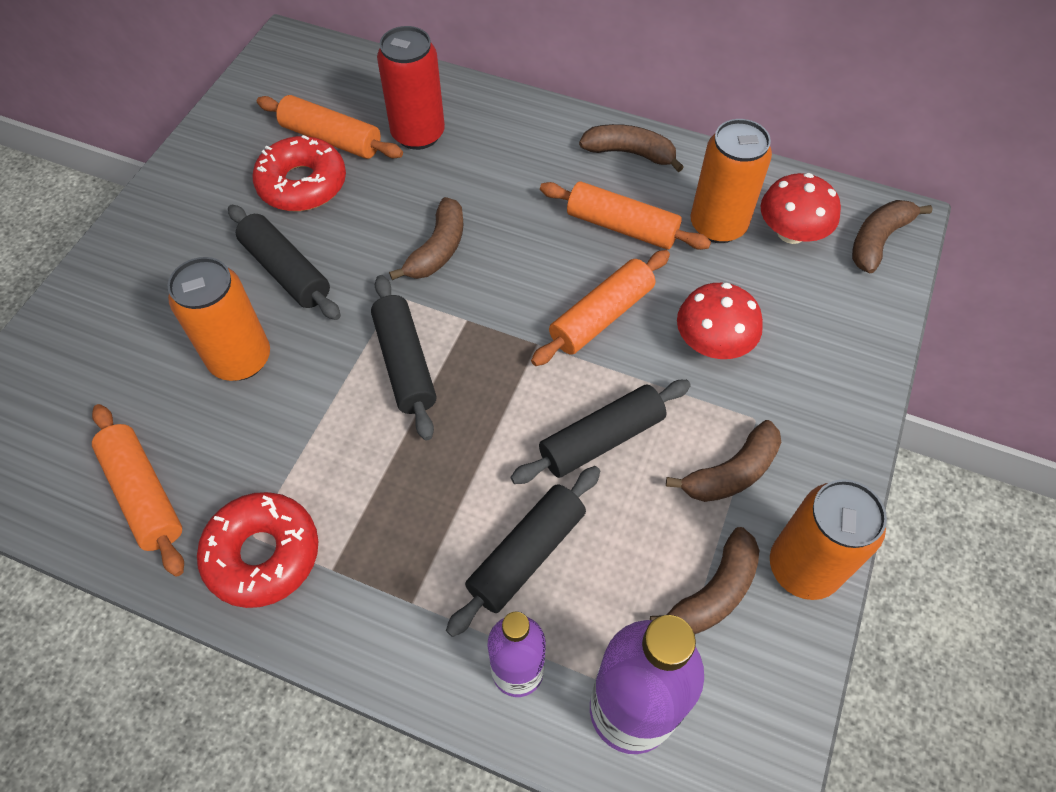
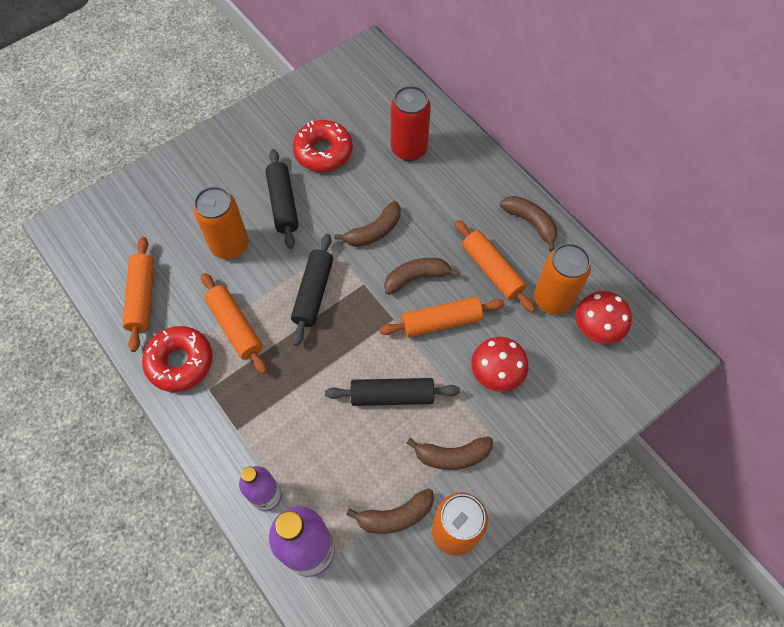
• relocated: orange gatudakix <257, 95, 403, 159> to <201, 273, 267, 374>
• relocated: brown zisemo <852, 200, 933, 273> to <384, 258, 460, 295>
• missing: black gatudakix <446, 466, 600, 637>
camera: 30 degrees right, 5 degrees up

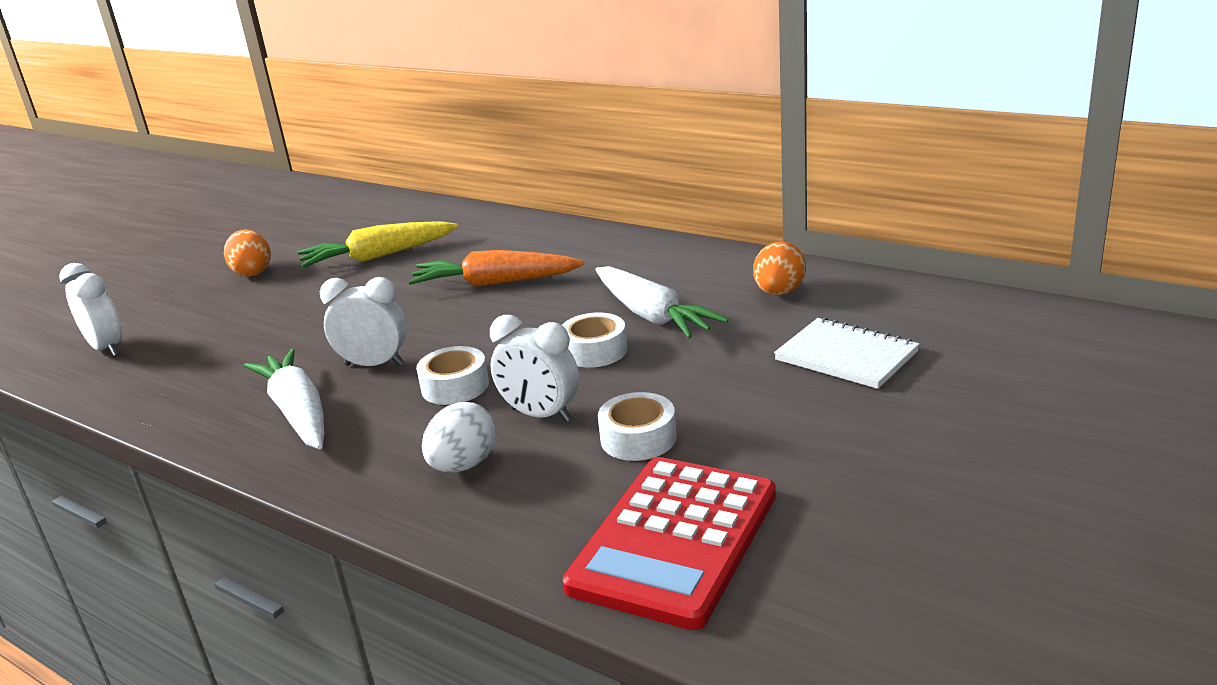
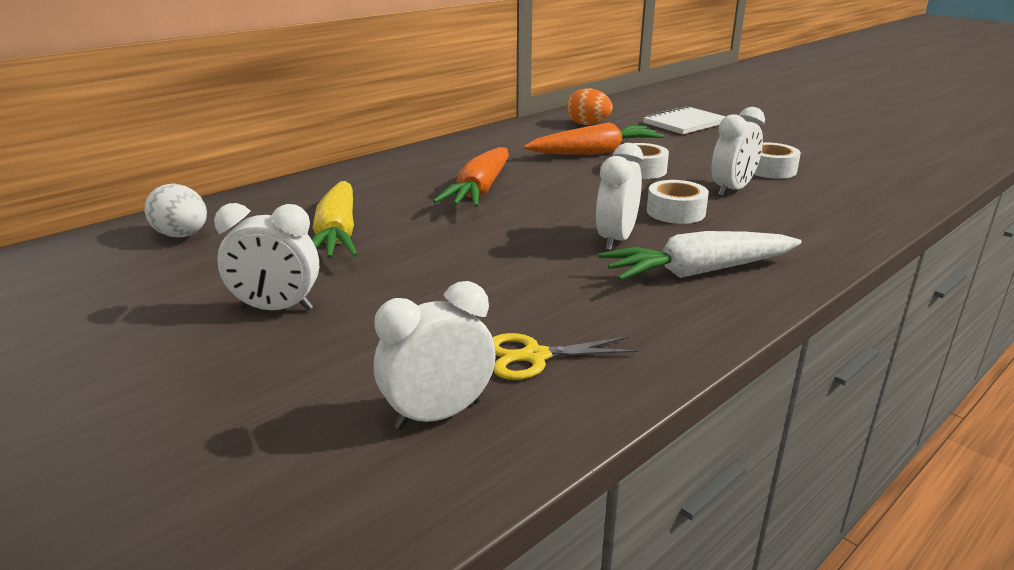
• exchanged: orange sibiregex <224, 229, 271, 277> to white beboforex <214, 203, 319, 310>
• colour: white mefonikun <595, 266, 729, 339> to orange mefonikun <524, 122, 664, 155>
• relocated: white sibiregex <422, 402, 497, 473> to <145, 184, 207, 237>
• missing: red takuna <563, 457, 776, 630>
• appeared: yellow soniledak <492, 333, 638, 380>
camera: 80 degrees left, 0 degrees up

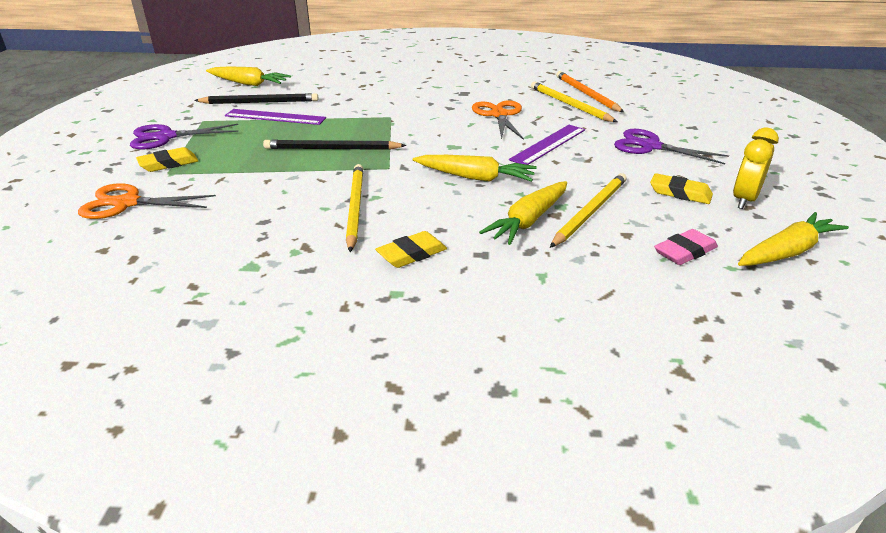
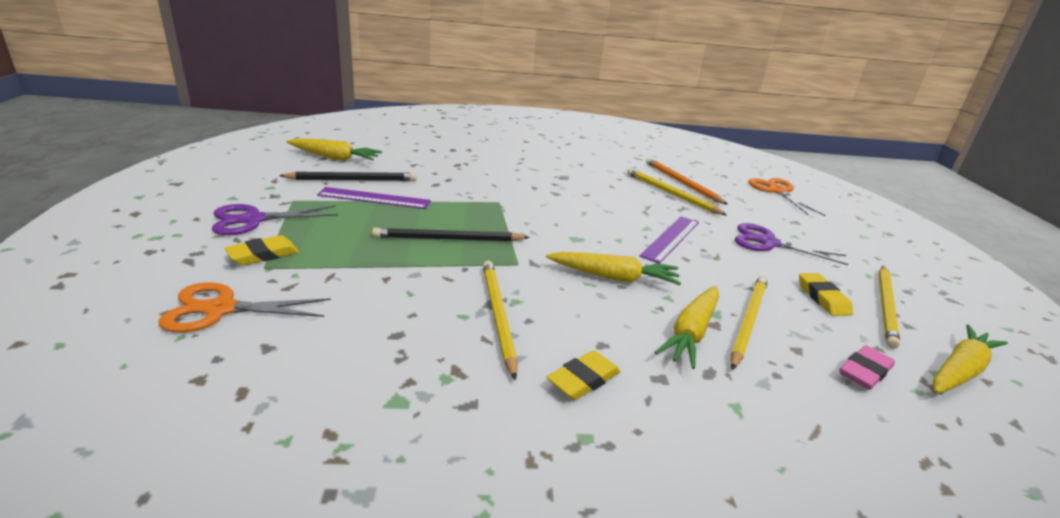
• relocated: orange soniledak <472, 100, 524, 140> to <748, 178, 826, 216>
• exchanged: yellow beboforex <733, 127, 779, 209> to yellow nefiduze <878, 265, 900, 349>
• spun: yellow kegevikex <650, 173, 713, 204> = <799, 273, 853, 316> 60 degrees clockwise
camera: 10 degrees left, 5 degrees down

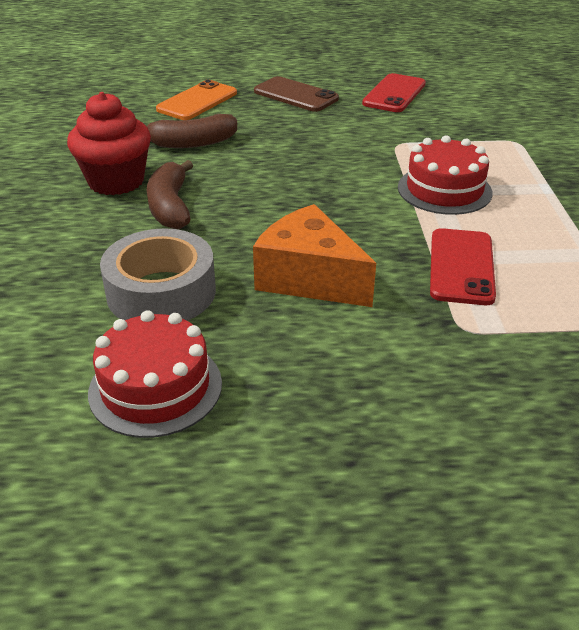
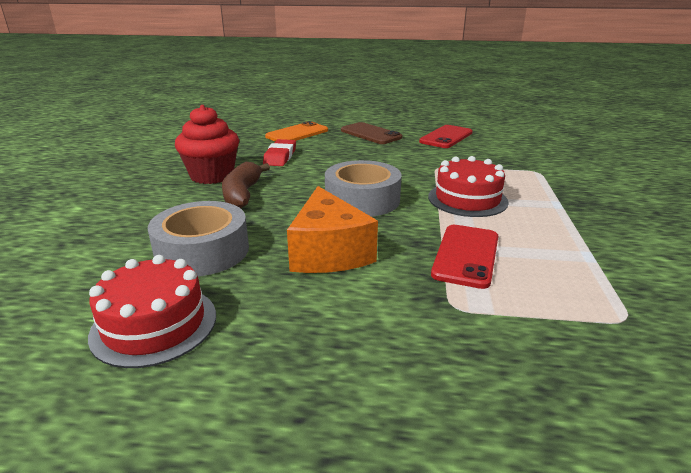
• exchanged: brown zisemo <147, 114, 237, 148> to red kegevikex <263, 139, 296, 166>
• spun: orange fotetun <253, 204, 376, 307> = <287, 186, 378, 273> 150 degrees counterclockwise
• appeared: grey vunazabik <325, 160, 402, 217>
camera: 10 degrees right, 10 degrees down

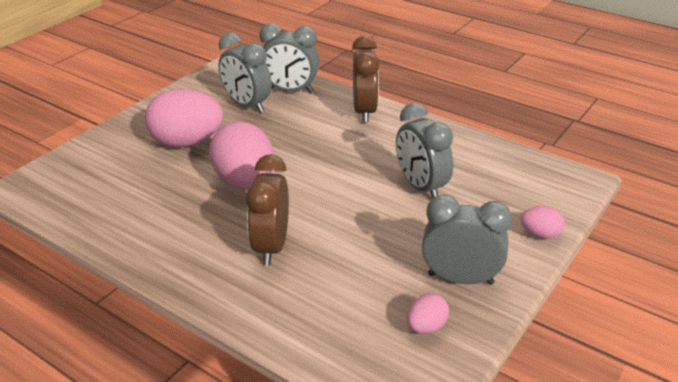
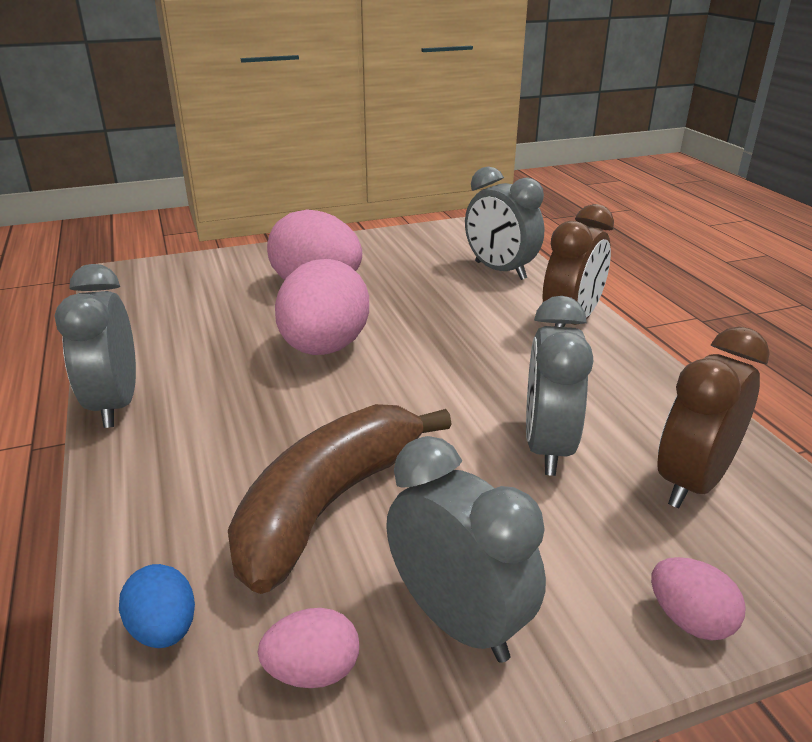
• relocated: grey beboforex <219, 33, 272, 113> to <55, 264, 136, 428>
• relocated: brown beboforex <246, 154, 289, 265> to <657, 327, 770, 508>
• appeared: brown zisemo <228, 404, 452, 594>
• appeared: blue sibiregex <119, 564, 195, 648>
camera: 35 degrees right, 5 degrees down

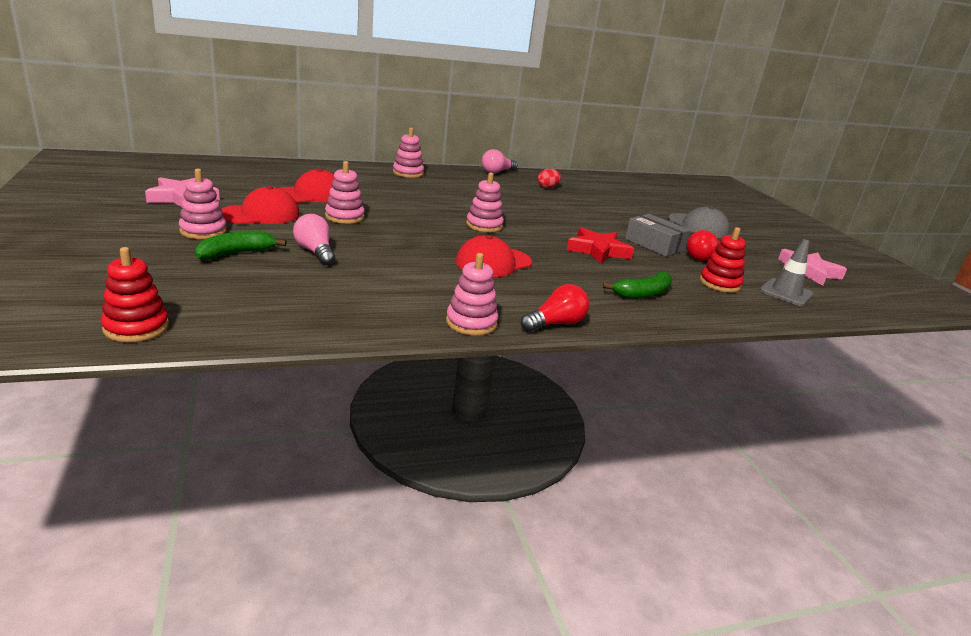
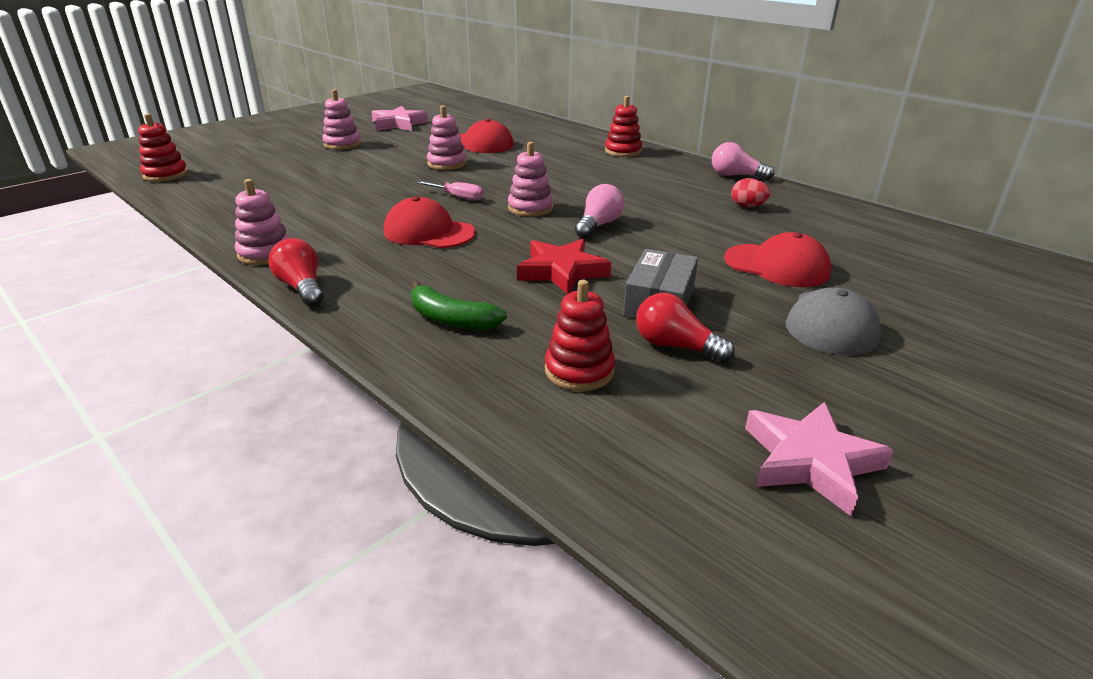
• colour: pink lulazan <393, 127, 424, 178> to red lulazan <605, 96, 642, 157>
• relocated: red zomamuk <222, 186, 300, 224> to <724, 232, 831, 287>
• relocated: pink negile <293, 214, 335, 265> to <575, 184, 624, 238>
• missing: green zisemo <195, 231, 286, 260>
• missing: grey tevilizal <759, 239, 814, 306>
• spun: red negile <521, 284, 589, 332> = <269, 238, 324, 306> 150 degrees counterclockwise
• appeared: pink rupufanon <416, 181, 484, 201>
camera: 65 degrees right, 5 degrees up

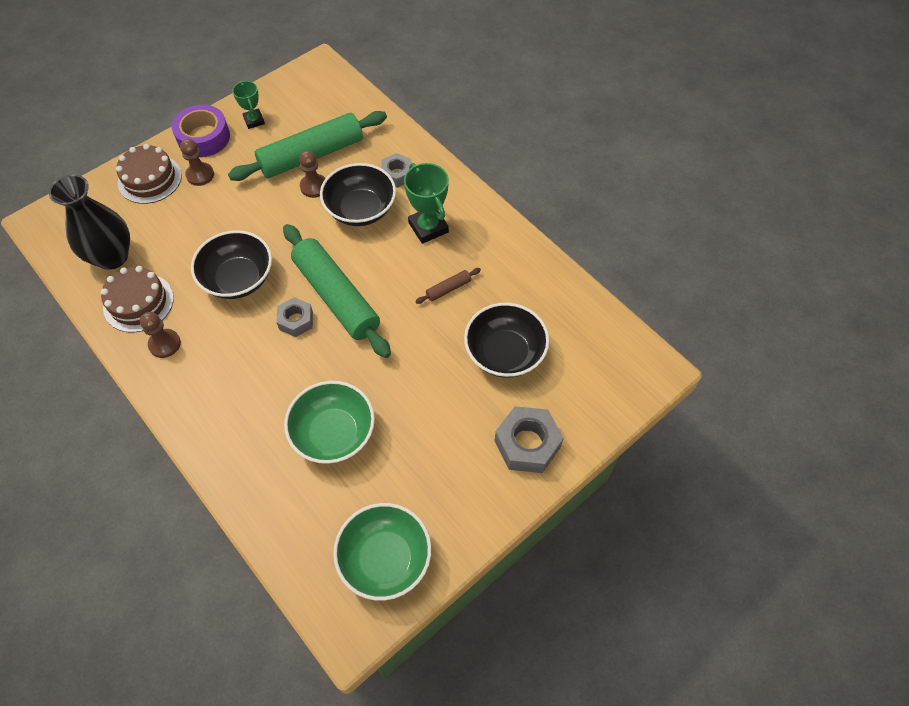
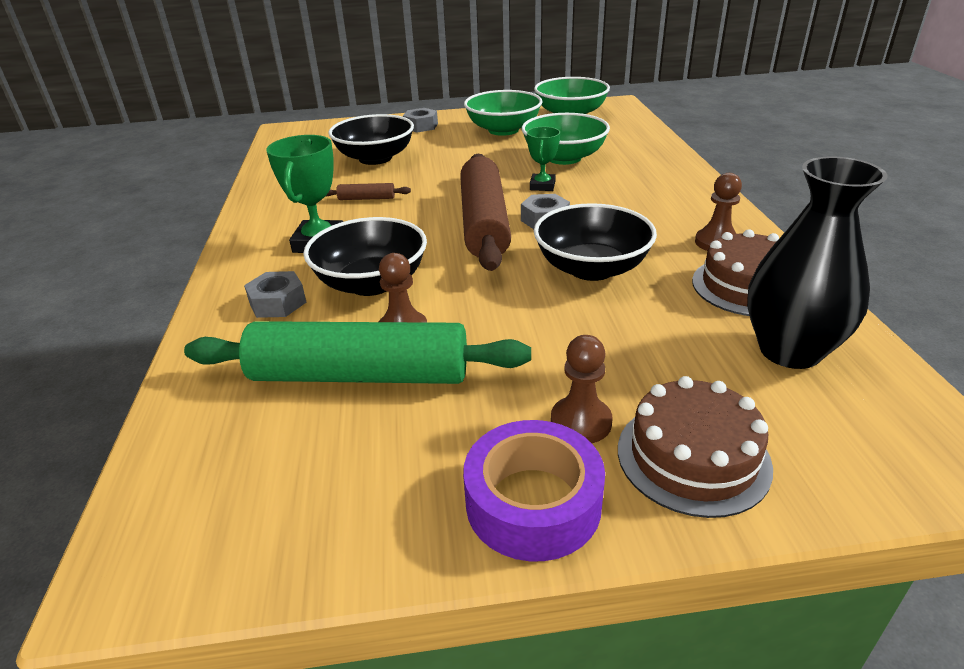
• relocated: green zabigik <232, 81, 265, 129> to <527, 127, 560, 191>
• colour: green gatudakix <283, 224, 391, 358> to brown gatudakix <460, 154, 511, 271>
• size: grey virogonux <495, 406, 564, 473> = <403, 108, 438, 132> x0.62
• appeared: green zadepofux <464, 90, 543, 136>
camera: 145 degrees left, 25 degrees down

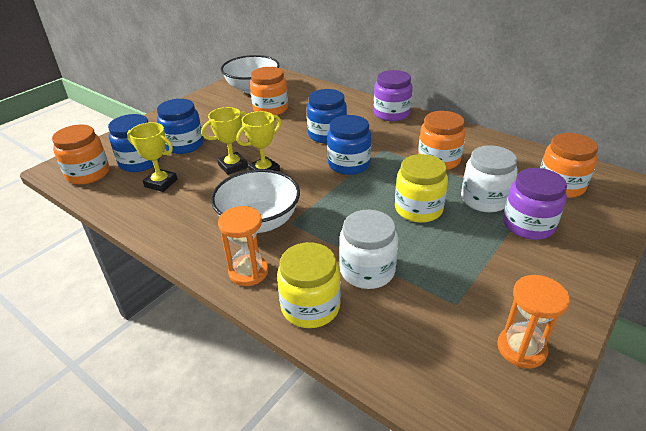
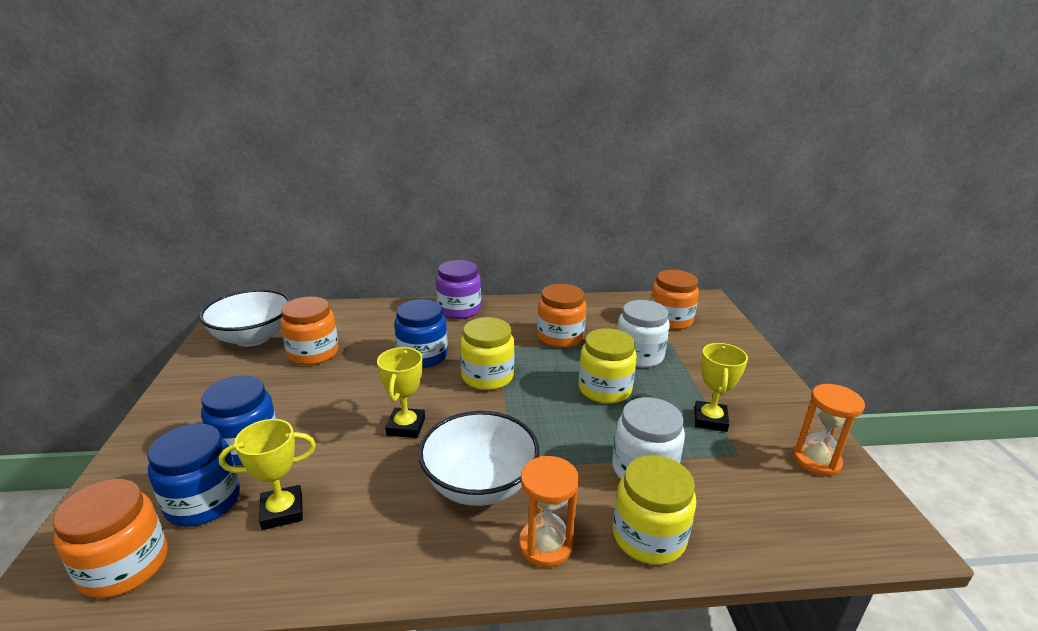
• relocated: yellow zabigik <201, 107, 248, 175> to <694, 343, 748, 432>
• colour: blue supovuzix <327, 115, 372, 175> to yellow supovuzix <460, 317, 514, 390>
• missing: purple supovuzix <503, 168, 567, 240>
camera: 45 degrees left, 10 degrees down

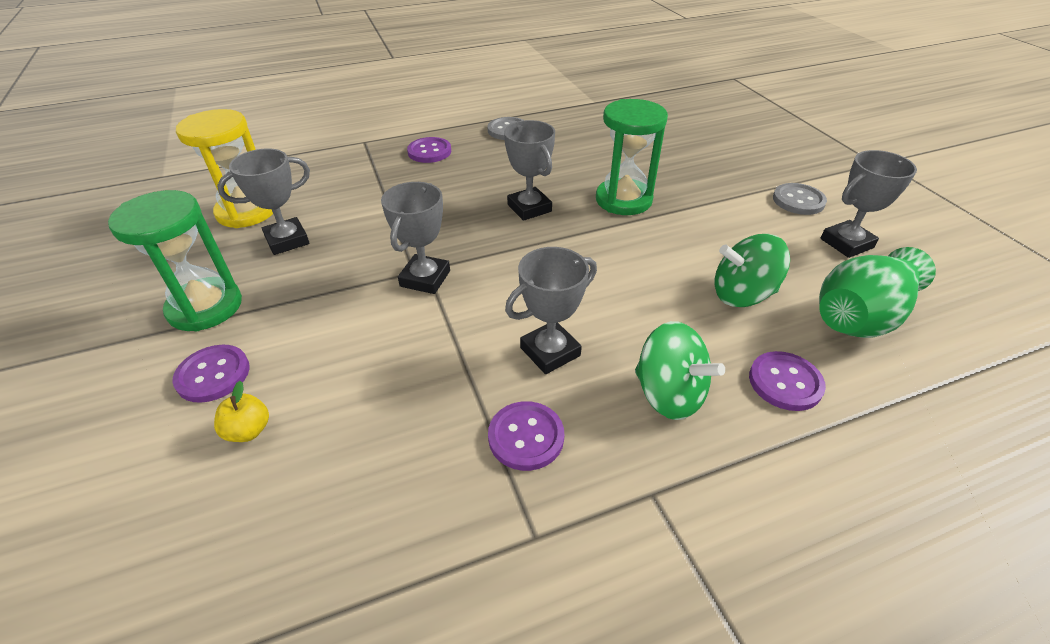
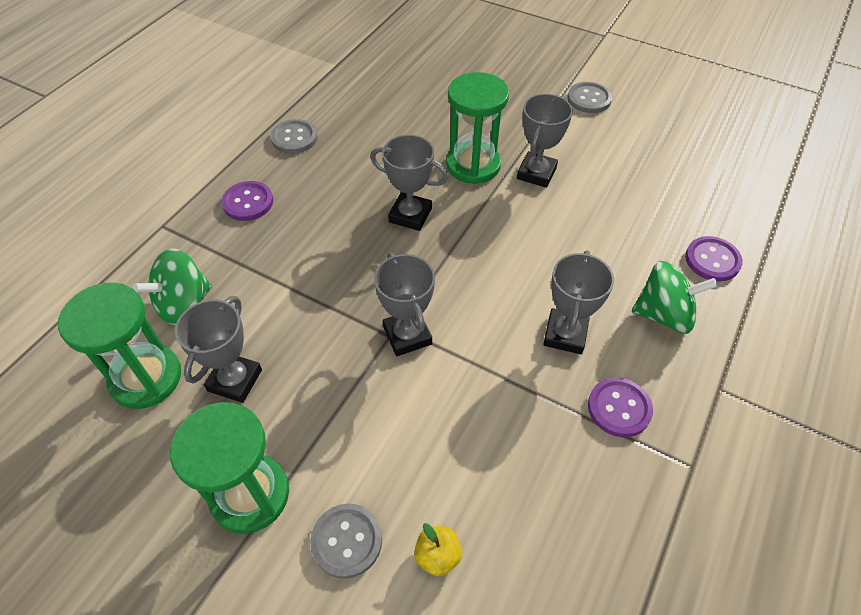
• colour: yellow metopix <176, 109, 273, 228> to green metopix <58, 282, 181, 409>
• relocated: grey zabigik <820, 150, 917, 258> to <517, 94, 573, 188>
• relocated: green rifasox <715, 234, 790, 307> to <133, 248, 212, 325>
• missing: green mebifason <819, 247, 936, 338>
• colour: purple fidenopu <172, 345, 250, 403> to grey fidenopu <310, 504, 382, 579>
camera: 40 degrees left, 10 degrees up

